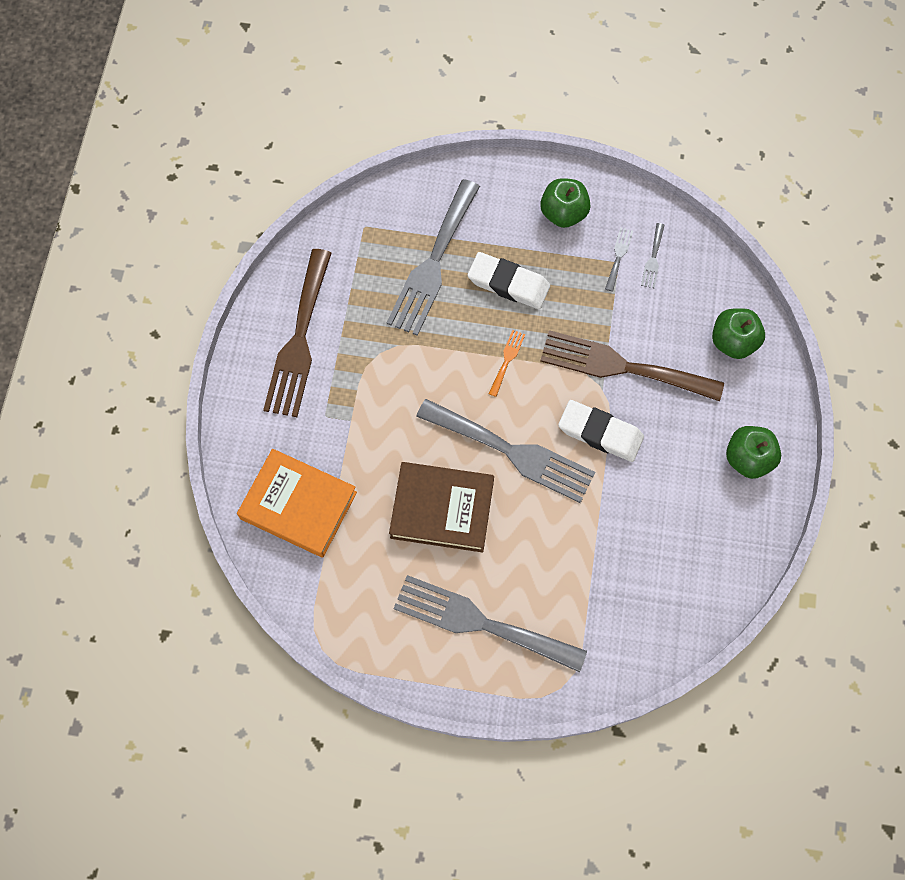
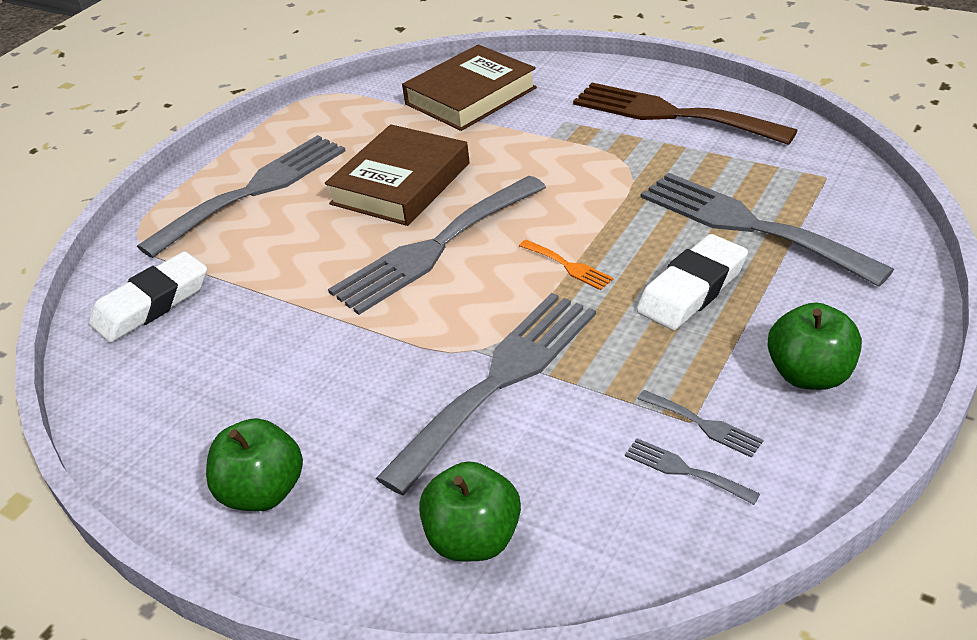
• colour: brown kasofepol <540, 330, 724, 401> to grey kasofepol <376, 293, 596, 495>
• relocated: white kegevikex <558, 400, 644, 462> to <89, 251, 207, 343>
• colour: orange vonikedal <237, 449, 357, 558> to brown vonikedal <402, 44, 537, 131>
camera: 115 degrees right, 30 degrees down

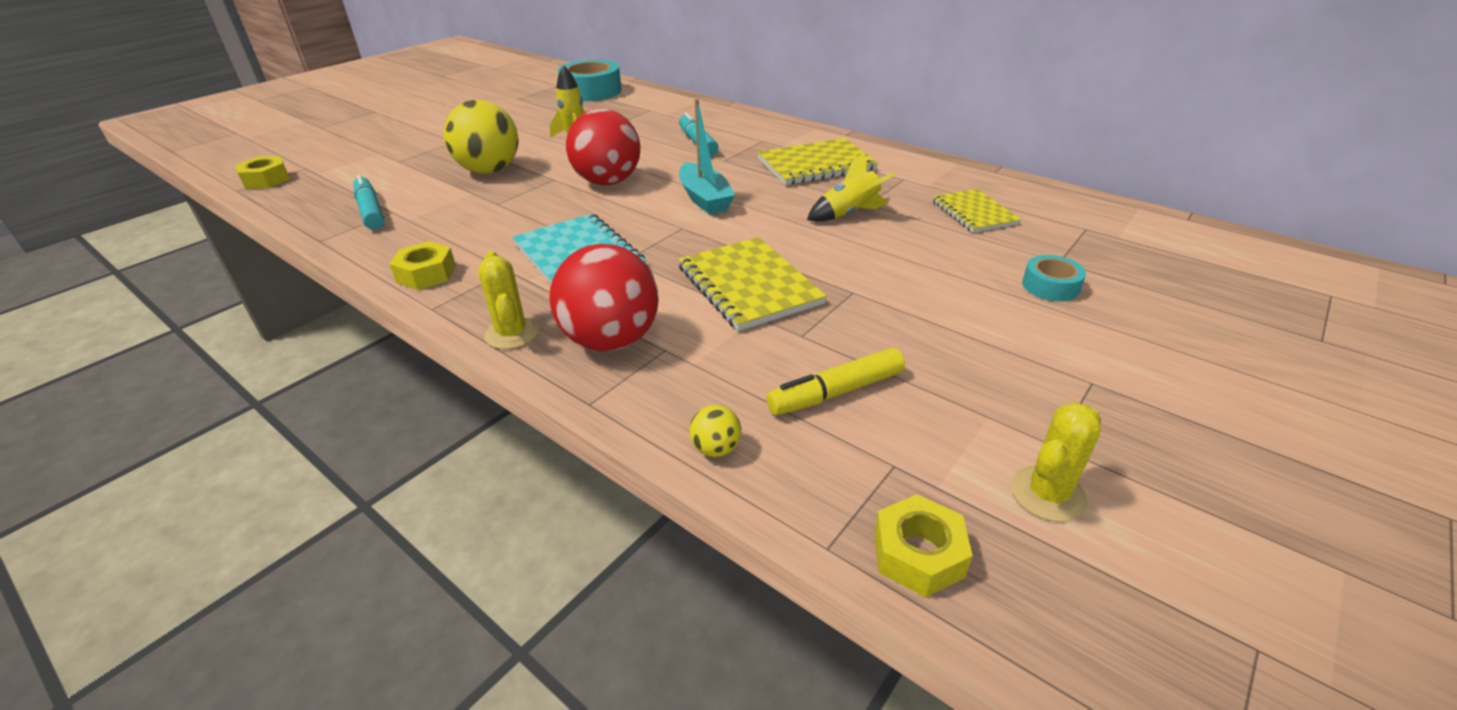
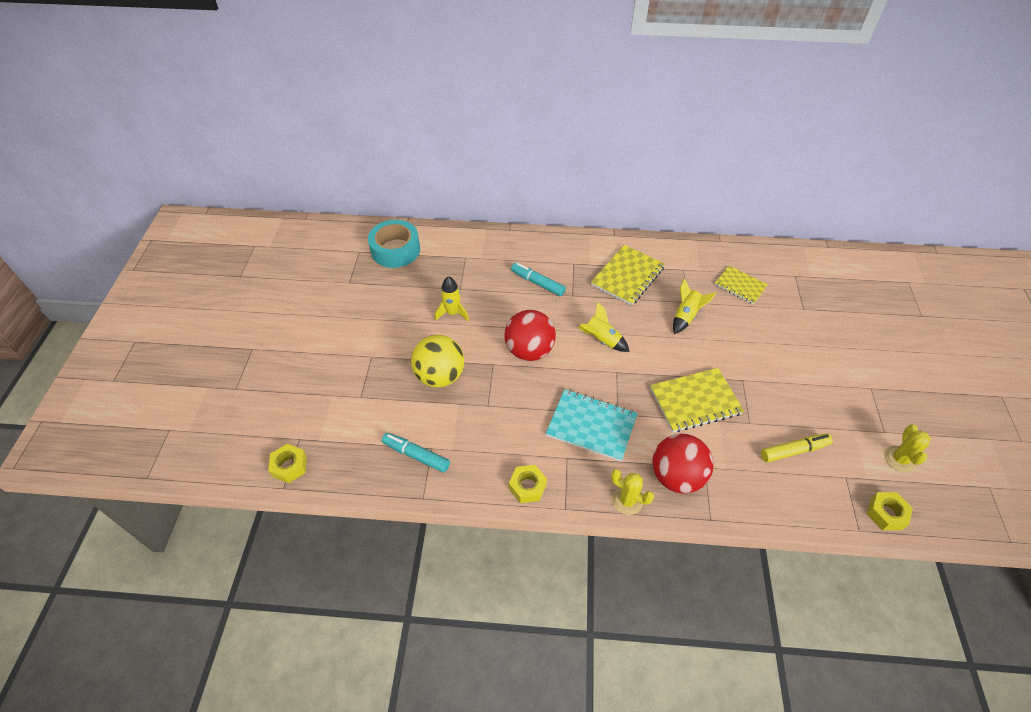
• exchanged: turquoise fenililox <679, 99, 735, 215> to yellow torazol <577, 302, 630, 352>
• spun: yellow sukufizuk <678, 237, 827, 331> = <650, 368, 744, 432> 45 degrees counterclockwise
• missing: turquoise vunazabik <1022, 255, 1086, 301>
• spun: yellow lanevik <766, 348, 905, 415> = <761, 433, 833, 462> 135 degrees counterclockwise
• missing: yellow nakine <689, 405, 741, 457>
camera: 35 degrees left, 15 degrees up

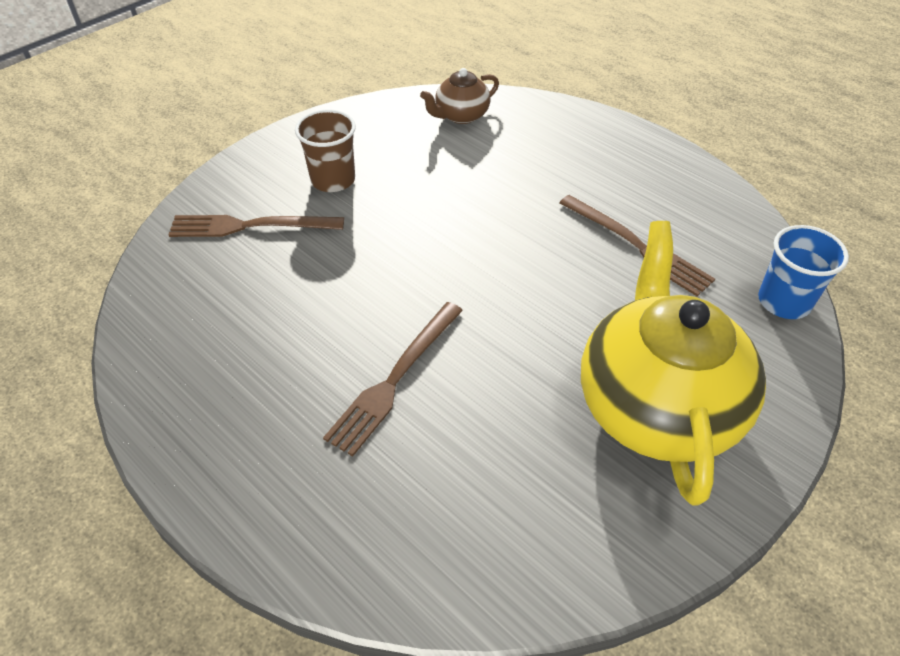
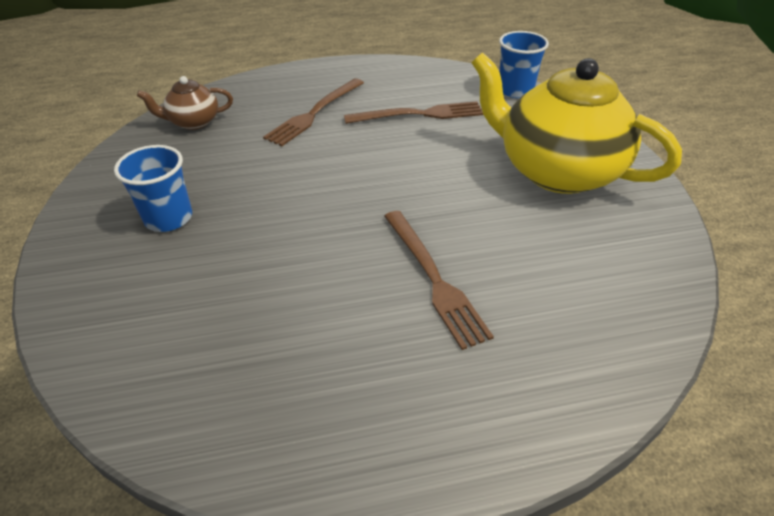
• spun: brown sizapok <420, 68, 499, 124> = <137, 76, 233, 130> 75 degrees clockwise
• colour: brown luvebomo <295, 110, 356, 192> to blue luvebomo <114, 145, 192, 232>
• relocated: brown kasofepol <168, 215, 344, 237> to <263, 78, 364, 146>
camera: 55 degrees left, 5 degrees down

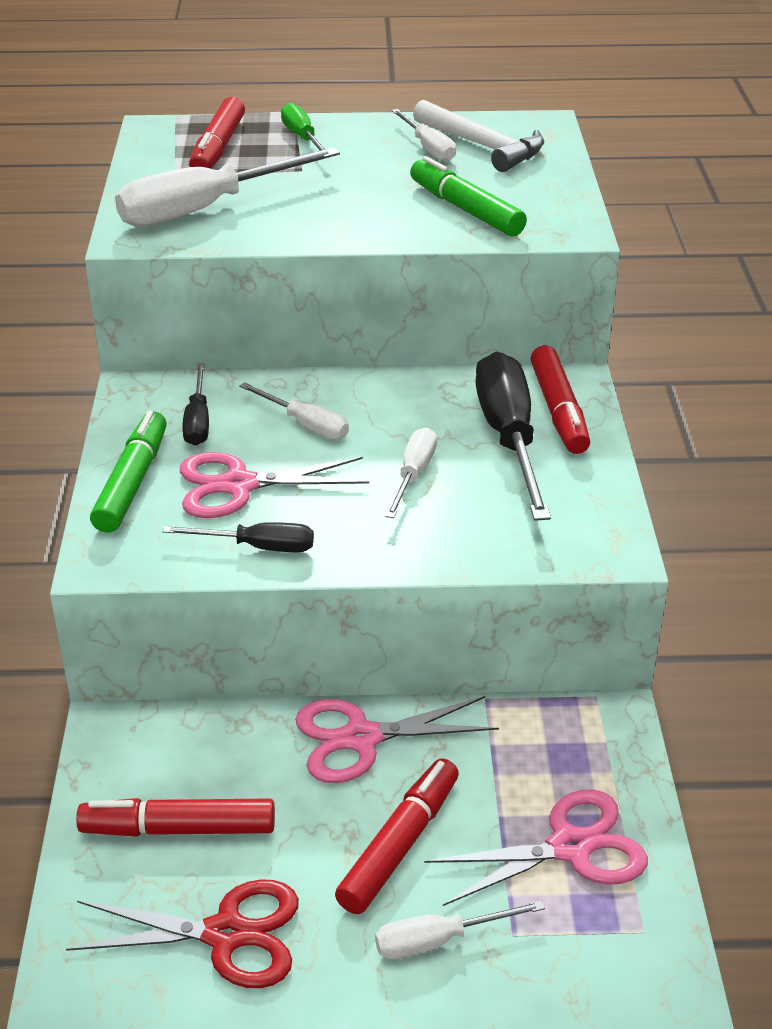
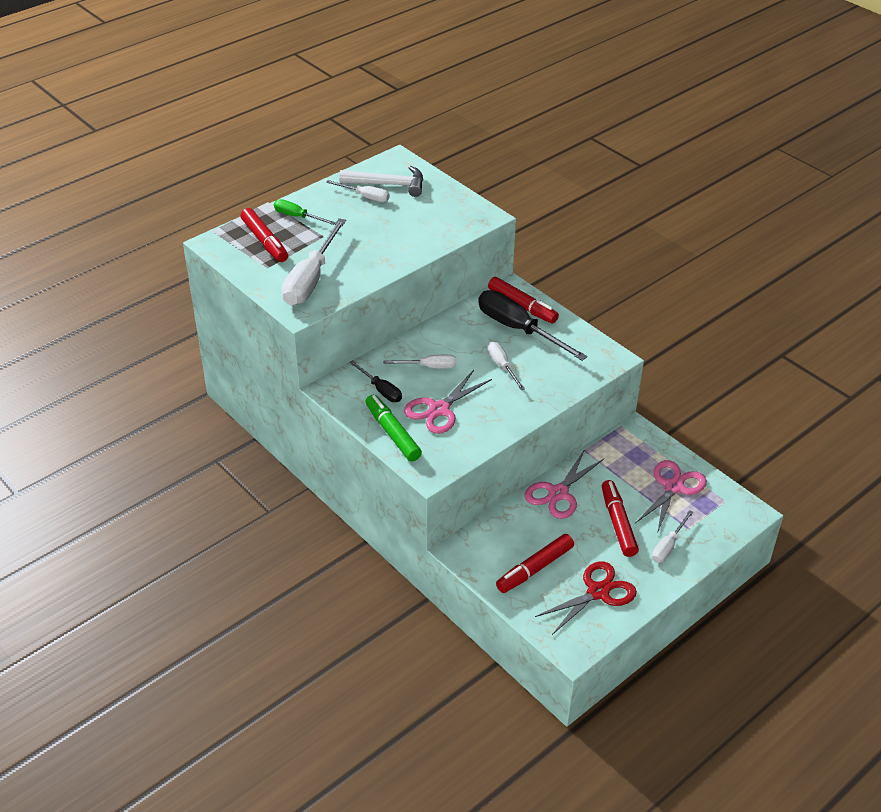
• missing: green lanevik <410, 156, 527, 236>
• missing: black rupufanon <162, 522, 314, 552>
camera: 40 degrees left, 5 degrees up

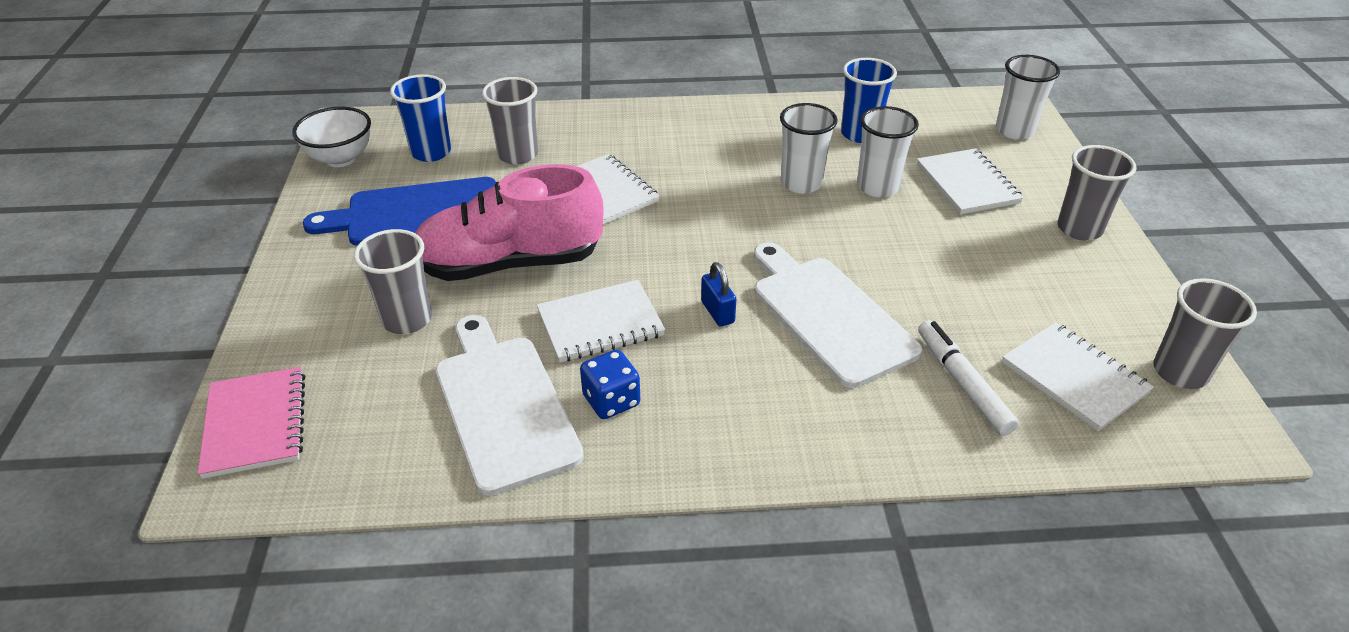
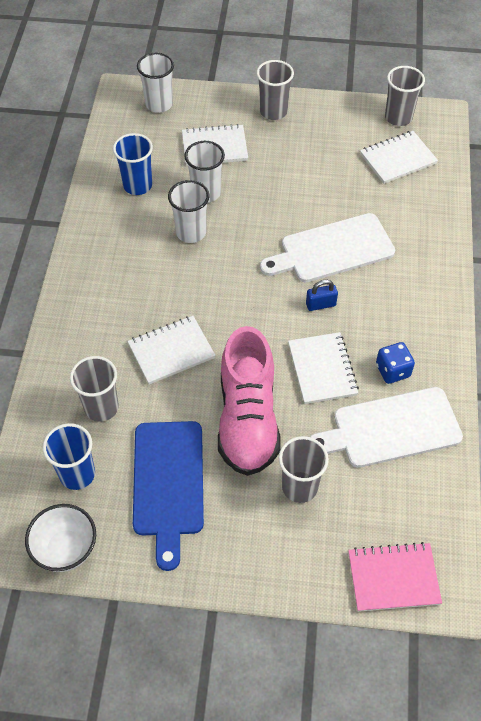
• missing: white lanevik <918, 320, 1019, 435>
camera: 80 degrees left, 15 degrees up

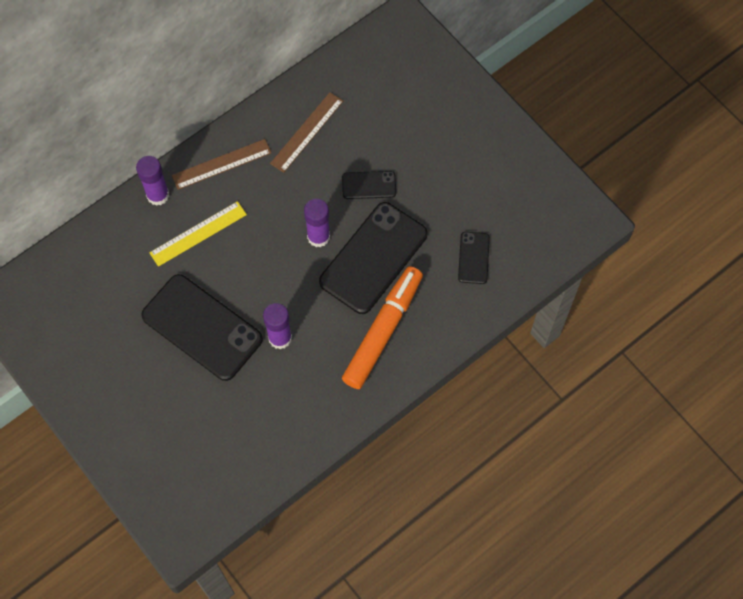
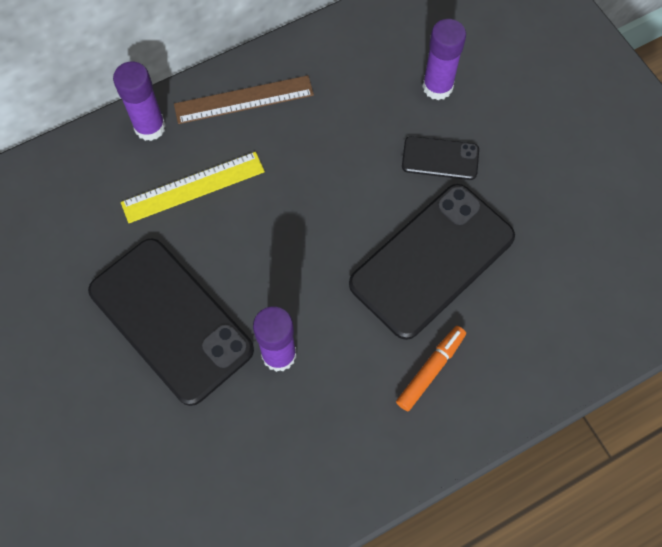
• missing: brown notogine <270, 92, 343, 173>
• relocated: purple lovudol <304, 199, 330, 247> to <422, 19, 466, 100>
• missing: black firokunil <458, 232, 490, 284>
• size: orange lanevik <342, 266, 423, 389> = <396, 326, 466, 411> x0.50
camera: 10 degrees right, 0 degrees up

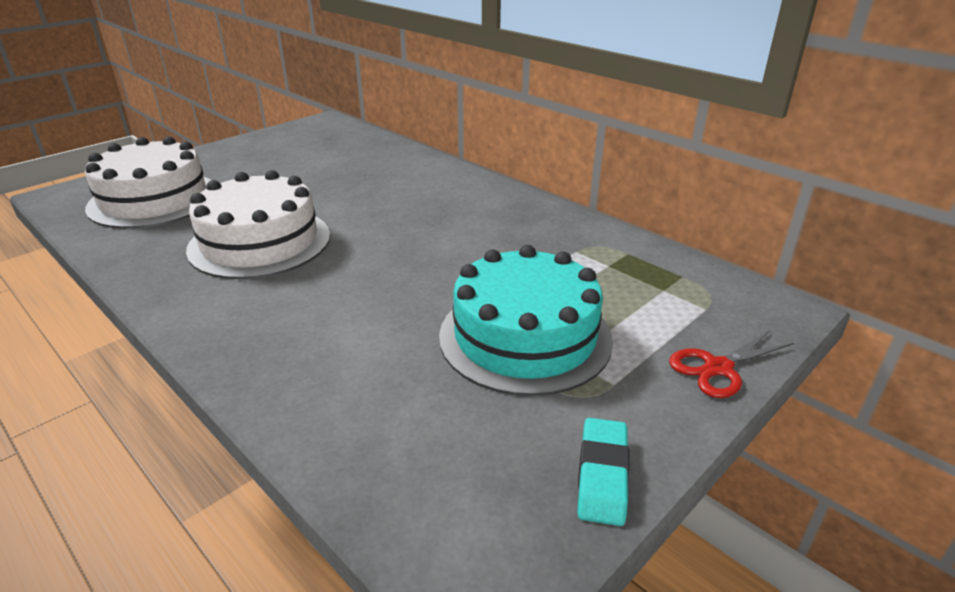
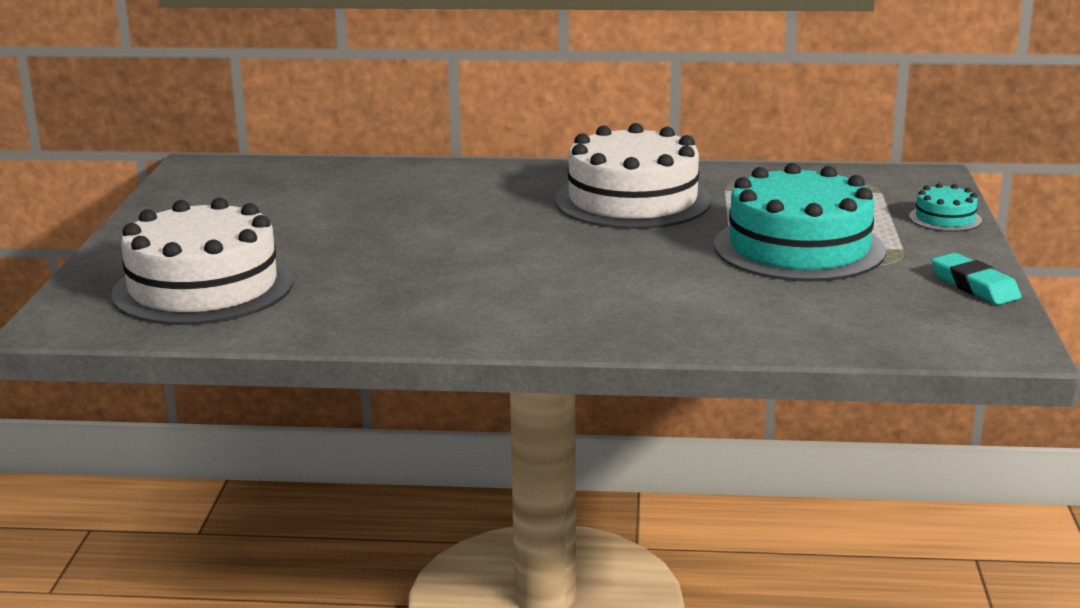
• relocated: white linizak <186, 170, 330, 279> to <555, 123, 712, 229>
• exchanged: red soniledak <669, 330, 794, 398> to turquoise linizak <909, 183, 982, 232>
camera: 40 degrees left, 10 degrees down

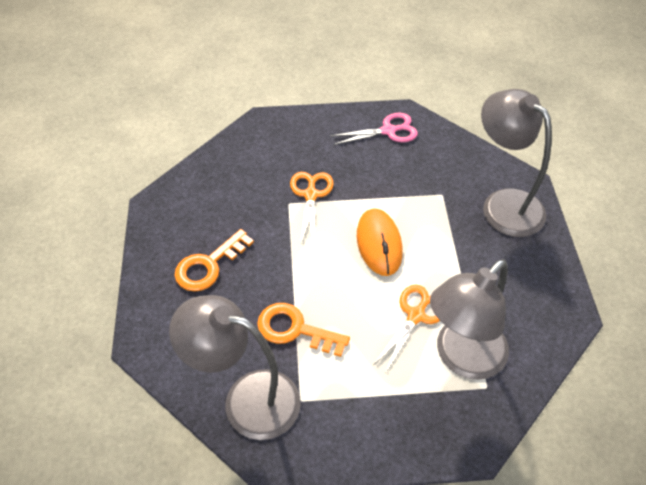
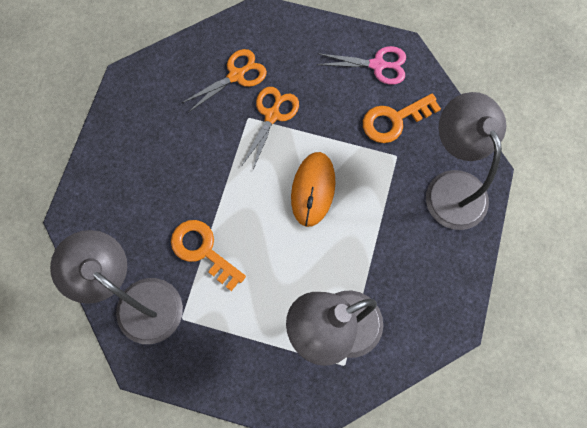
• relocated: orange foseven <174, 229, 254, 291> to <363, 93, 441, 143>
• relocated: orange soniledak <373, 284, 440, 372> to <182, 49, 267, 112>
camera: 20 degrees right, 20 degrees up

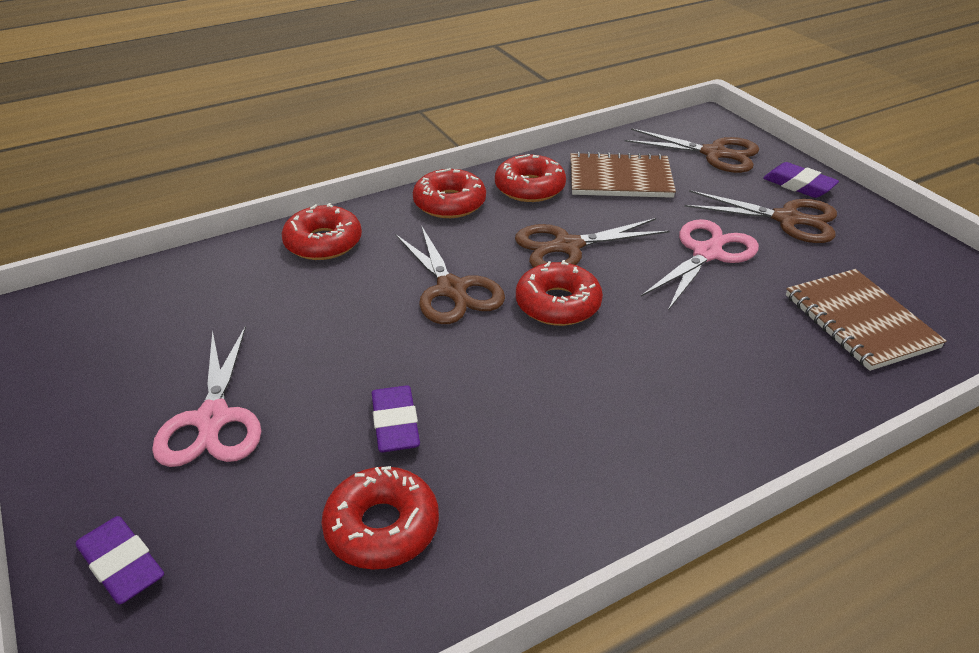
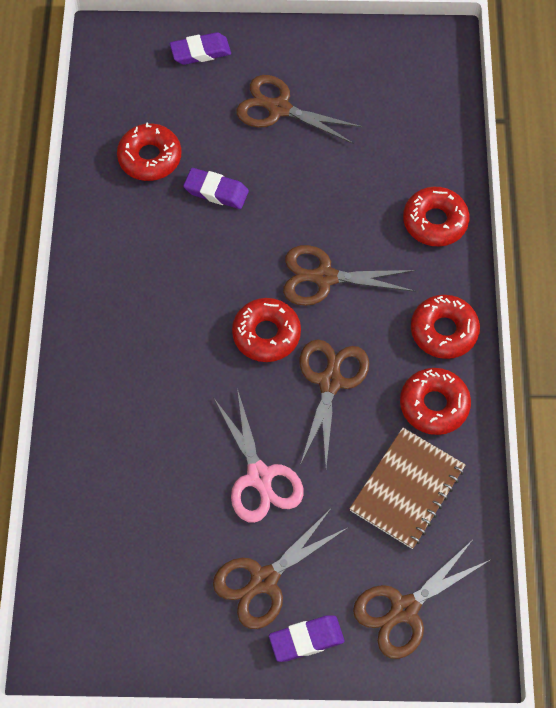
• missing: brown sukufizuk <786, 269, 947, 371>
• colour: pink soniledak <152, 326, 261, 467> to brown soniledak <236, 75, 362, 144>
camera: 120 degrees right, 25 degrees up

